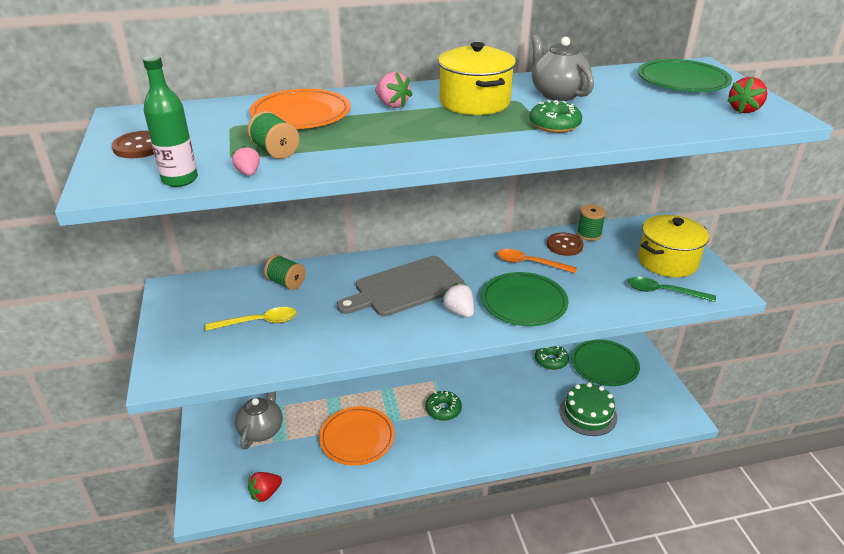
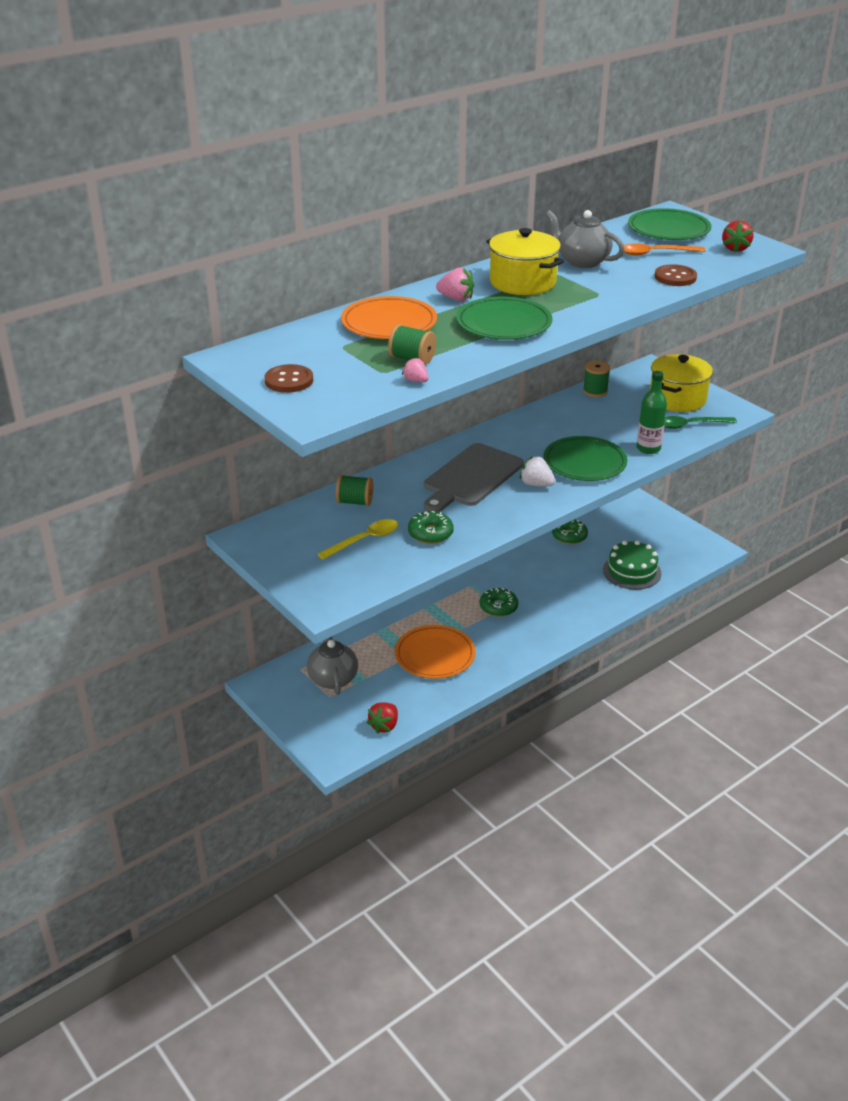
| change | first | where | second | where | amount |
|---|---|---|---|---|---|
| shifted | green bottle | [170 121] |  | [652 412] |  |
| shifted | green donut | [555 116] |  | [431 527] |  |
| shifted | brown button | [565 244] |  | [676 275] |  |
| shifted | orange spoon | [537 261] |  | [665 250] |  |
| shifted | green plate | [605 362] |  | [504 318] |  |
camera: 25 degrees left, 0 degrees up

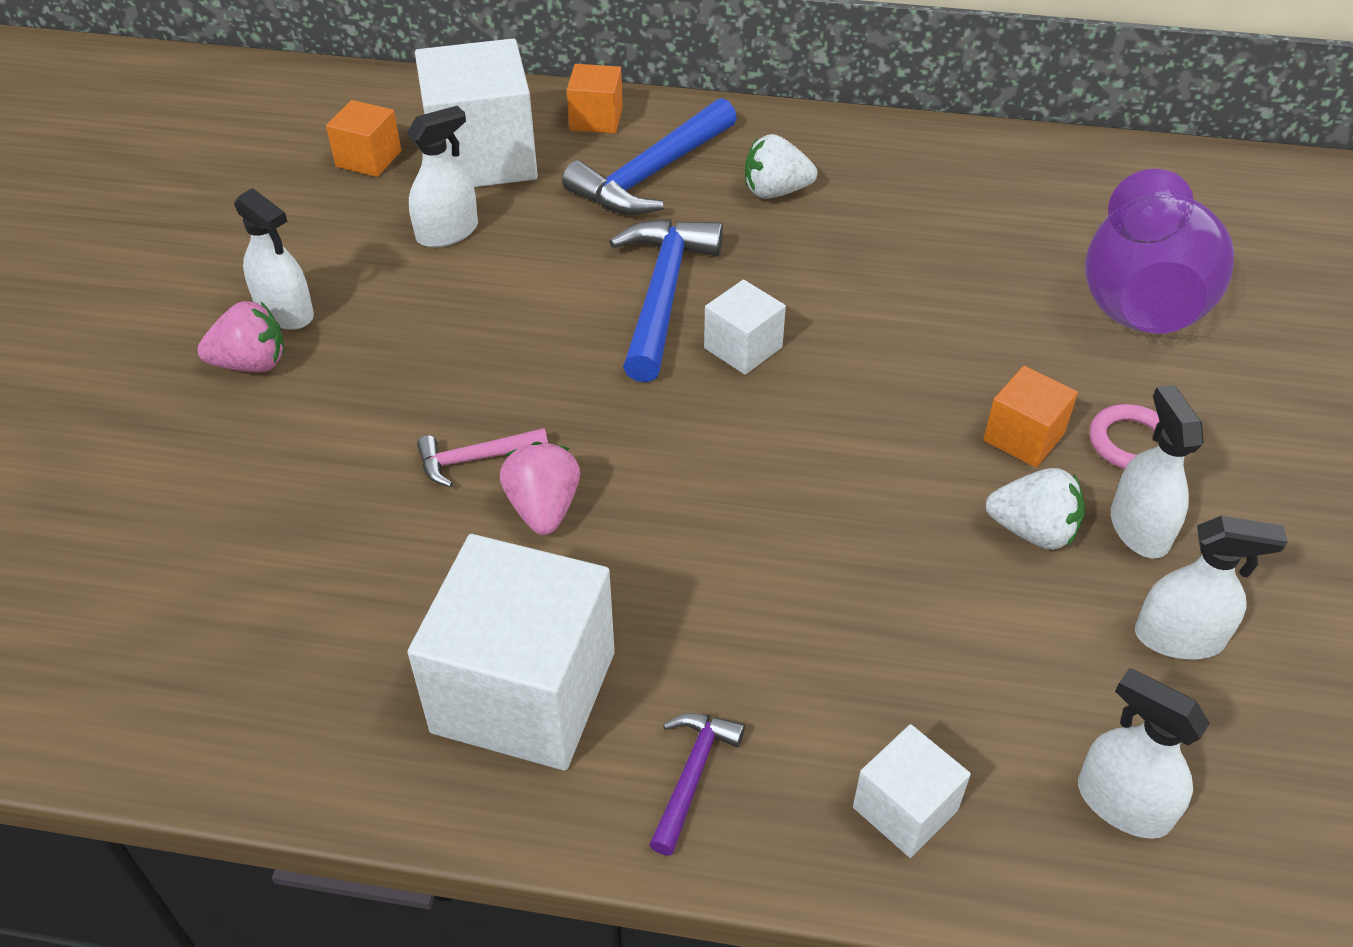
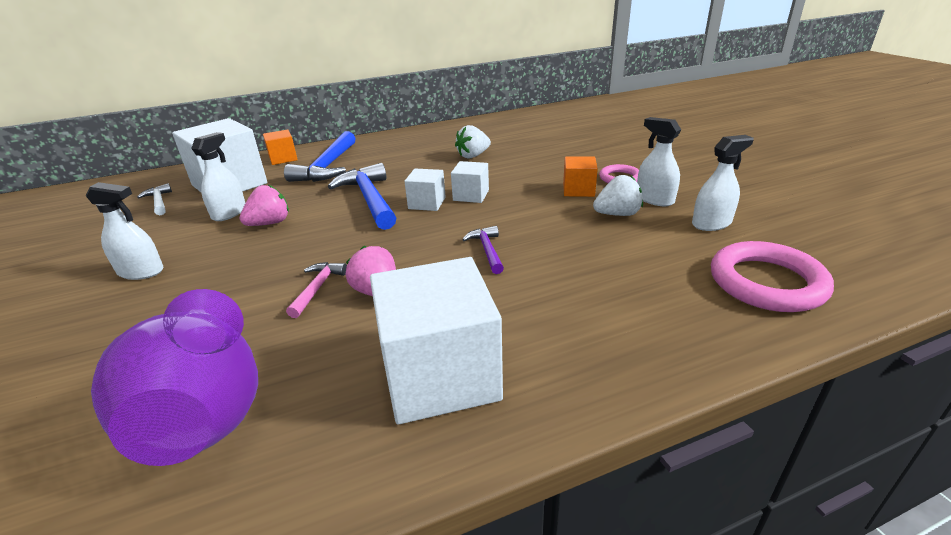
| change | first | where | second | where | amount |
|---|---|---|---|---|---|
| swapped | orange cube | [363 138] | white hammer | [154 199] |  |
| shifted | white strawberry | [781 166] |  | [473 142] |  |
| shifted | purple vase | [1159 251] |  | [174 377] |  |
| shifted | pink strawberry | [241 336] |  | [264 205] |  |
| rotated | pink hammer | [482 457] |  | [316 290] | 150 degrees clockwise |
| swapped | white spray bottle | [1144 753] | pink ring | [772 276] |  |
| shifted | purple hammer | [697 784] |  | [483 250] |  |
| shifted | white cube | [912 791] |  | [470 182] |  |
camera: 30 degrees left, 15 degrees down

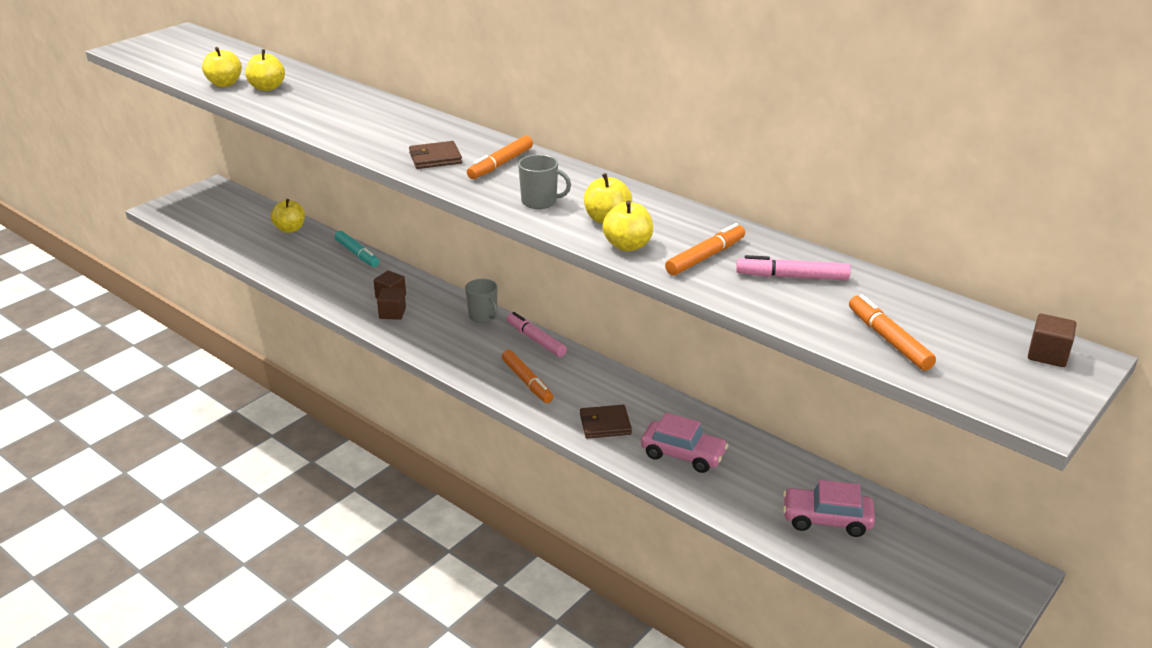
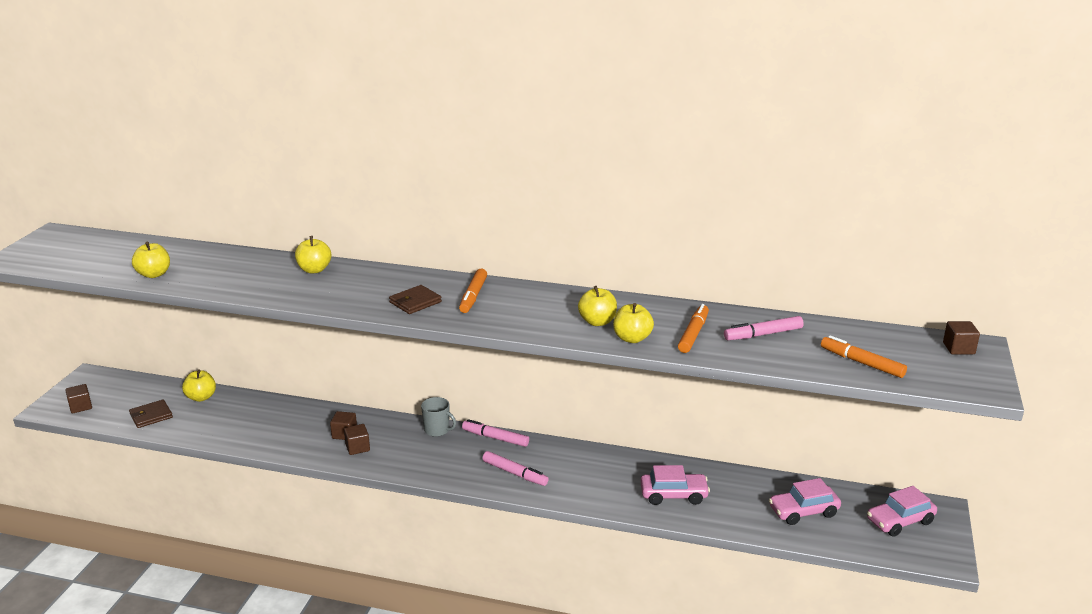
| change | first | where | second | where | amount |
|---|---|---|---|---|---|
| shifted | yellow apple | [265 70] |  | [313 254] |  |
| gone | grey mug | [544 182] |  |  |  |
| gone | turquoise marker | [357 249] |  |  |  |
| repainted | orange marker | [527 376] | pink marker | [516 468] |  |
| shifted | brown wallet | [606 422] |  | [151 413] |  |
| new |  |  | brown cube | [78 398] |  |
| new |  |  | pink car | [902 511] |  |
camera: 25 degrees left, 5 degrees down

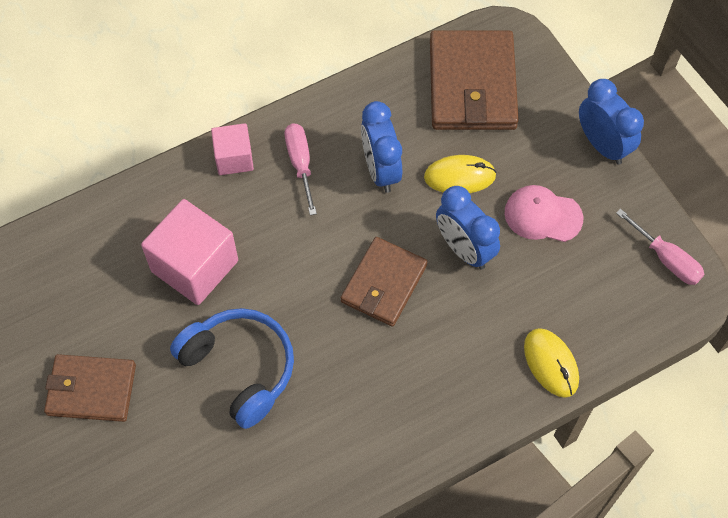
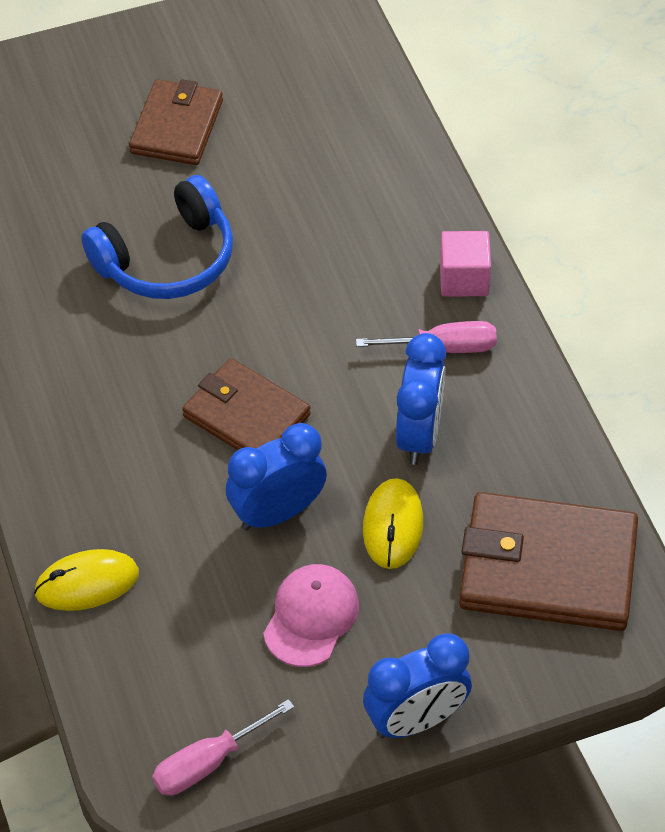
| change | first | where | second | where | amount |
|---|---|---|---|---|---|
| rotated | blue clock | [381 147] |  | [421 399] | 105 degrees clockwise |
| gone | pink cube | [189 252] |  |  |  |
camera: 100 degrees right, 10 degrees down

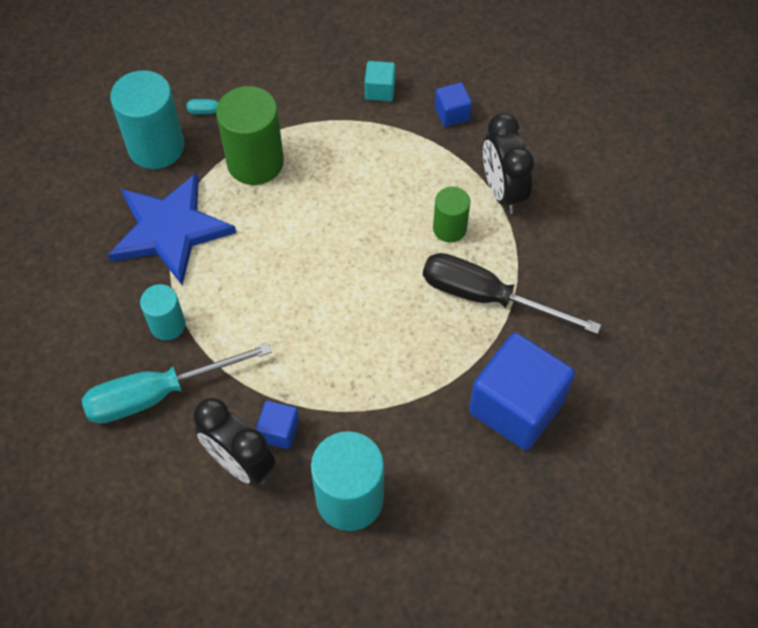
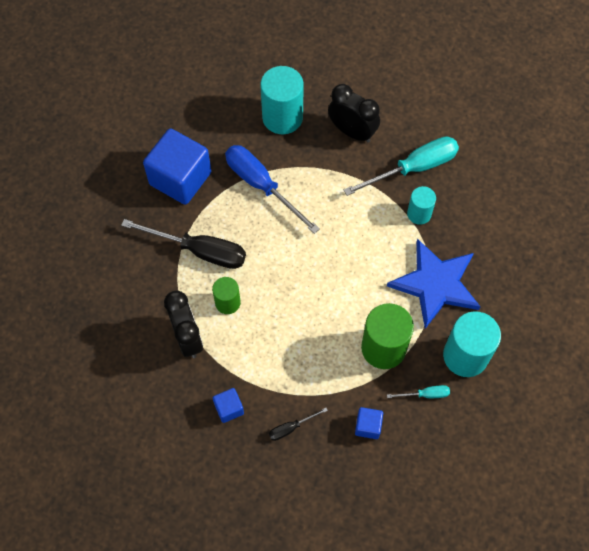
| change | first | where | second | where | amount |
|---|---|---|---|---|---|
| swapped | turquoise cube | [380 81] | black screwdriver | [298 424] |  |
| shifted | blue cube | [277 425] |  | [369 423] |  |
| new |  |  | blue screwdriver | [272 189] |  |
camera: 175 degrees right, 5 degrees up

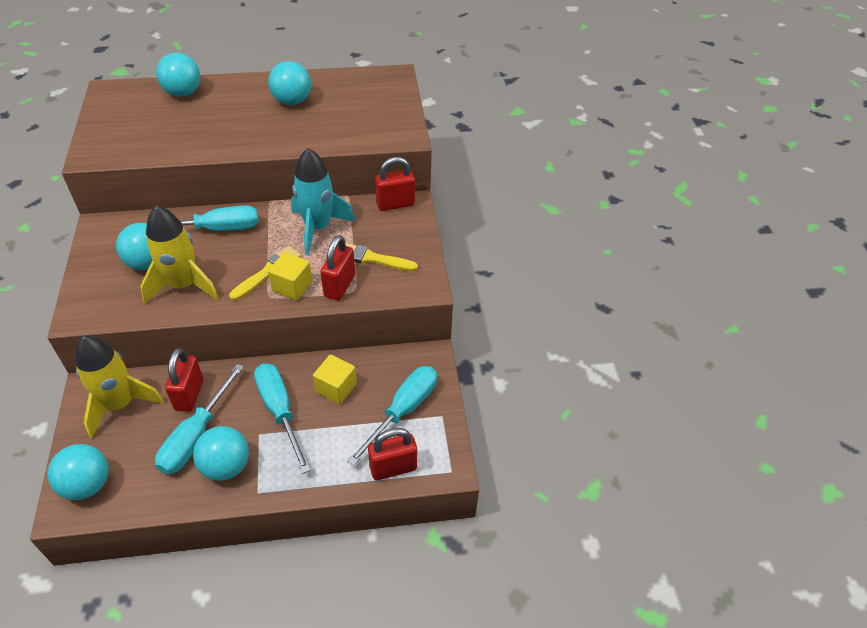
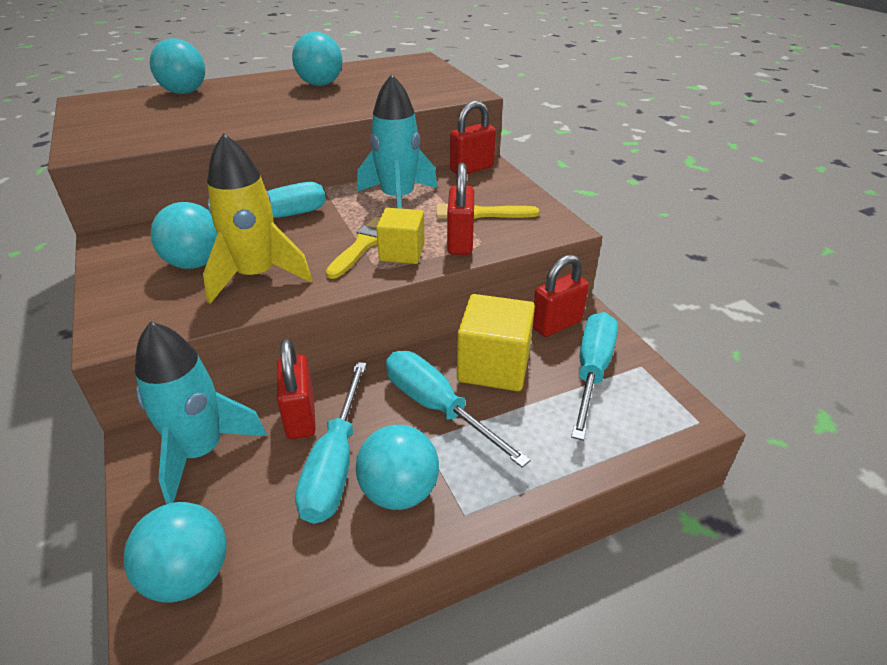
| change | first | where | second | where | amount |
|---|---|---|---|---|---|
| repainted | yellow rocket | [119 386] | turquoise rocket | [201 412] |  |
| scaled | yellow cube | [335 379] |  | [496 342] | x1.57 |
| shifted | red padlock | [392 454] |  | [561 295] |  |
camera: 15 degrees left, 10 degrees down

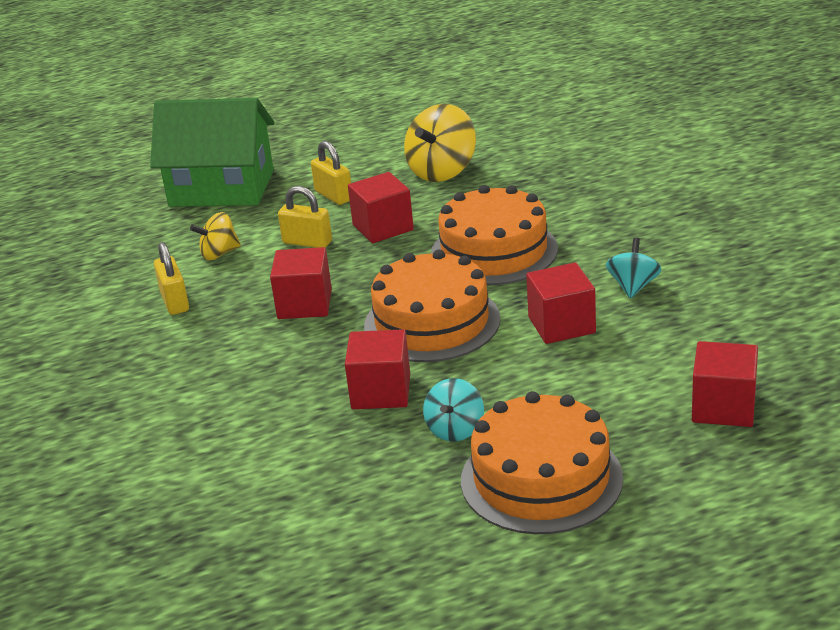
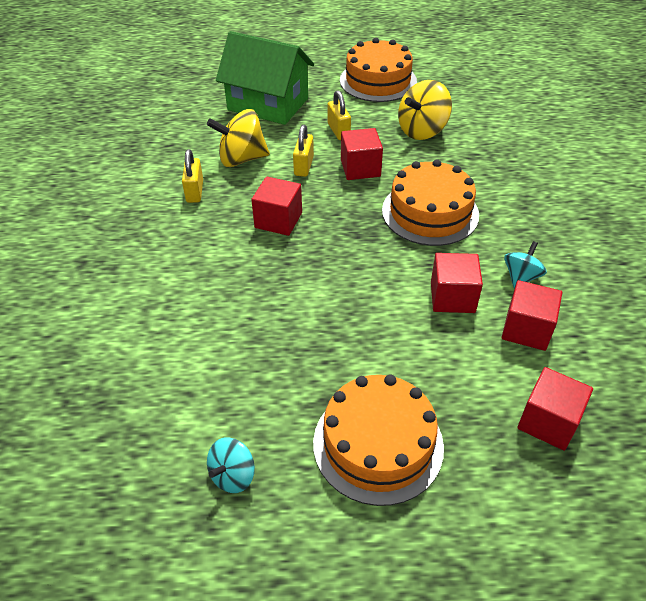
| change | first | where | second | where | amount |
|---|---|---|---|---|---|
| rotated | yellow padlock | [305 217] |  | [303 151] | 60 degrees clockwise |
| scaled | yellow spinning top | [215 236] |  | [238 138] | x1.69 |
| shifted | orange cake | [432 306] |  | [378 70] |  |
| shifted | red cube | [377 369] |  | [532 315] |  |
| shifted | turquoise spinning top | [453 410] |  | [231 465] |  |
camera: 15 degrees right, 15 degrees up

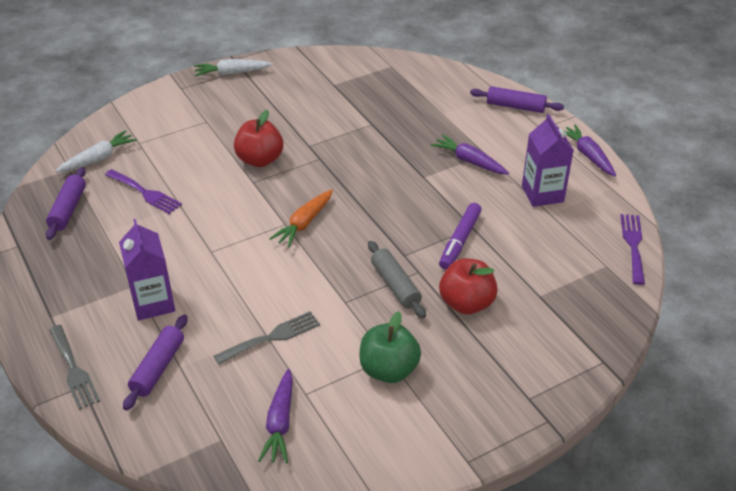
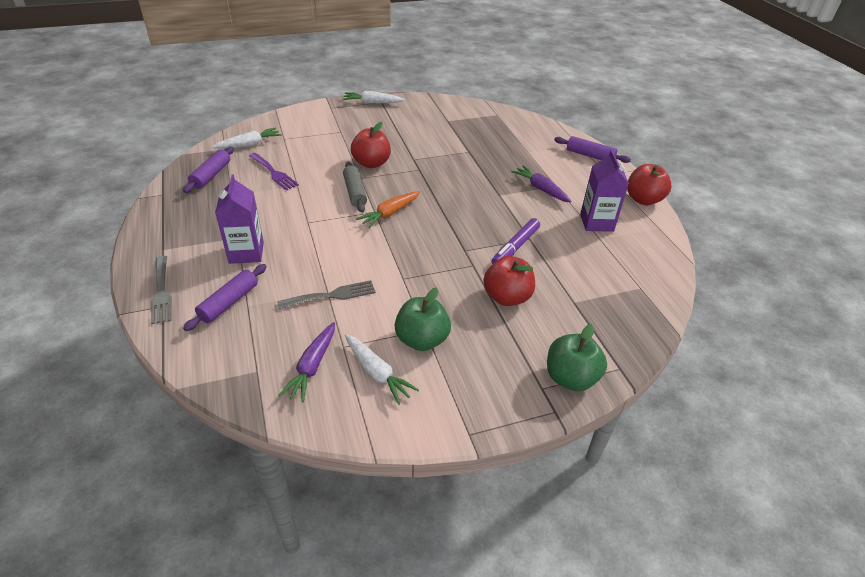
| change | first | where | second | where | amount |
|---|---|---|---|---|---|
| swapped | purple carrot | [590 150] | red apple | [649 184] |  |
| gone | purple fork | [632 249] |  |  |  |
| shifted | grey rolling pin | [397 279] |  | [355 187] |  |
| new |  |  | green apple | [577 357] |  |
| new |  |  | white carrot | [382 369] |  |
camera: 10 degrees right, 0 degrees up

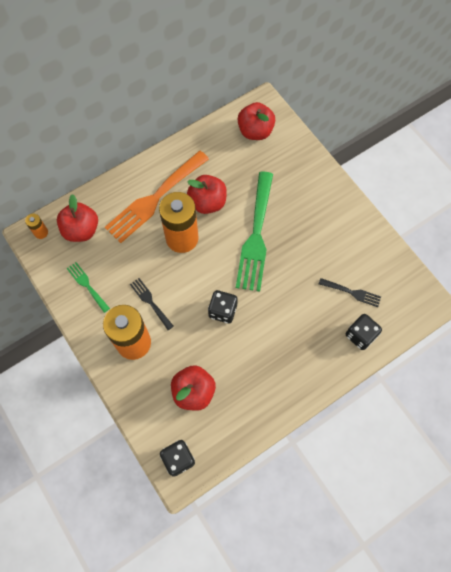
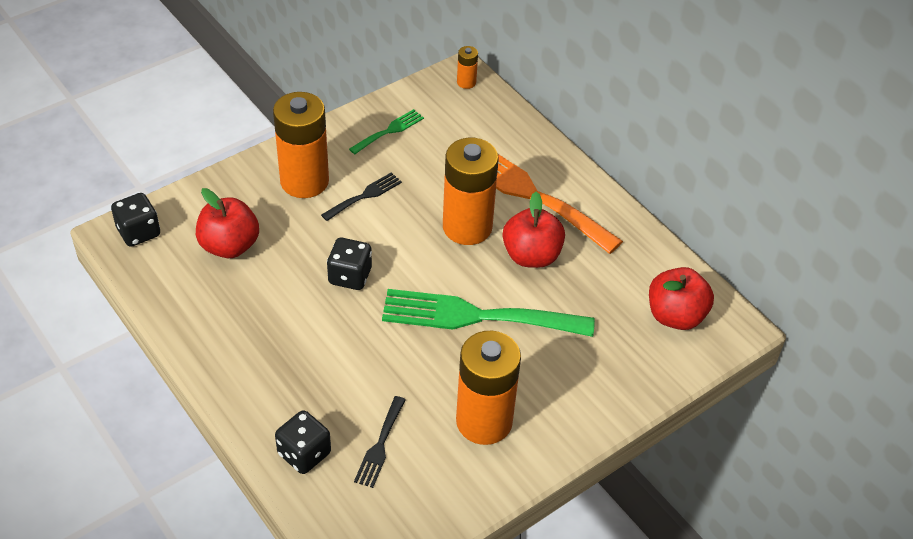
| change | first | where | second | where | amount |
|---|---|---|---|---|---|
| gone | red apple | [77 218] |  |  |  |
| new |  |  | orange battery | [488 388] |  |
camera: 85 degrees right, 20 degrees down

